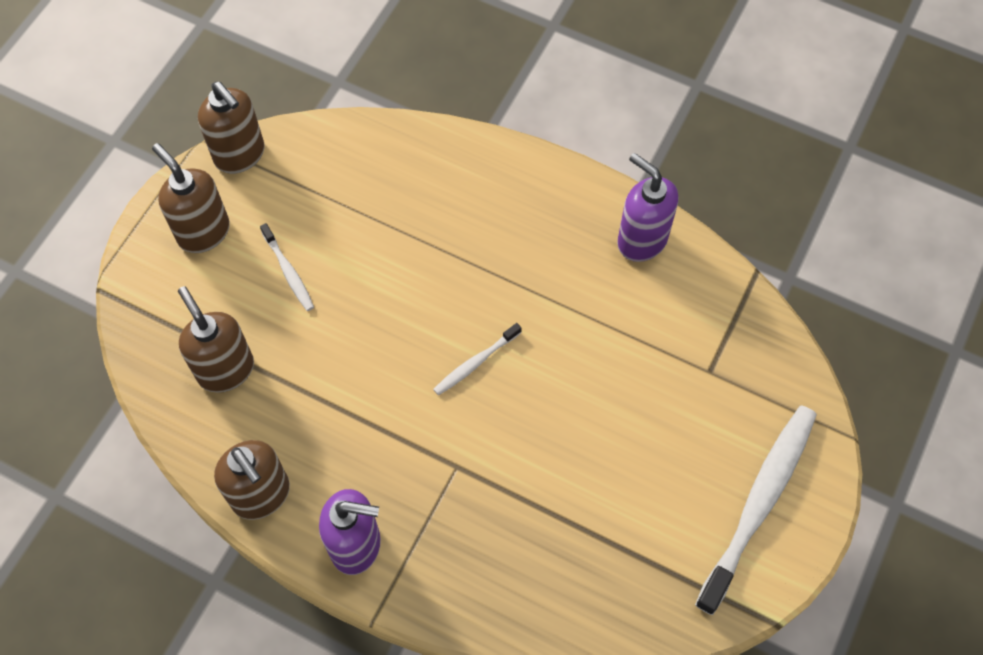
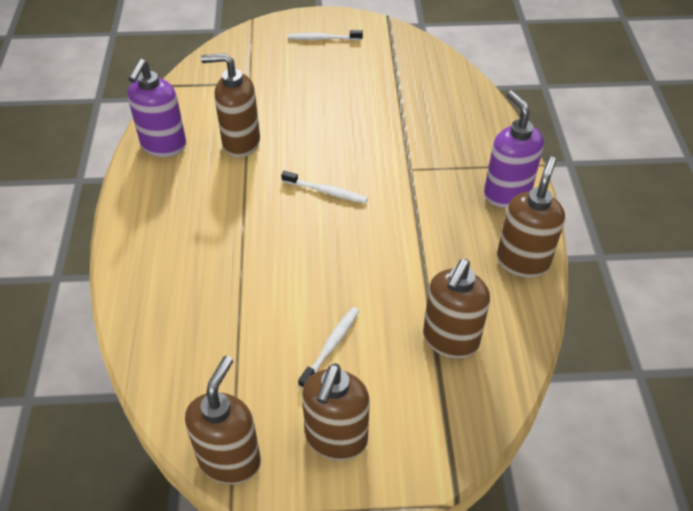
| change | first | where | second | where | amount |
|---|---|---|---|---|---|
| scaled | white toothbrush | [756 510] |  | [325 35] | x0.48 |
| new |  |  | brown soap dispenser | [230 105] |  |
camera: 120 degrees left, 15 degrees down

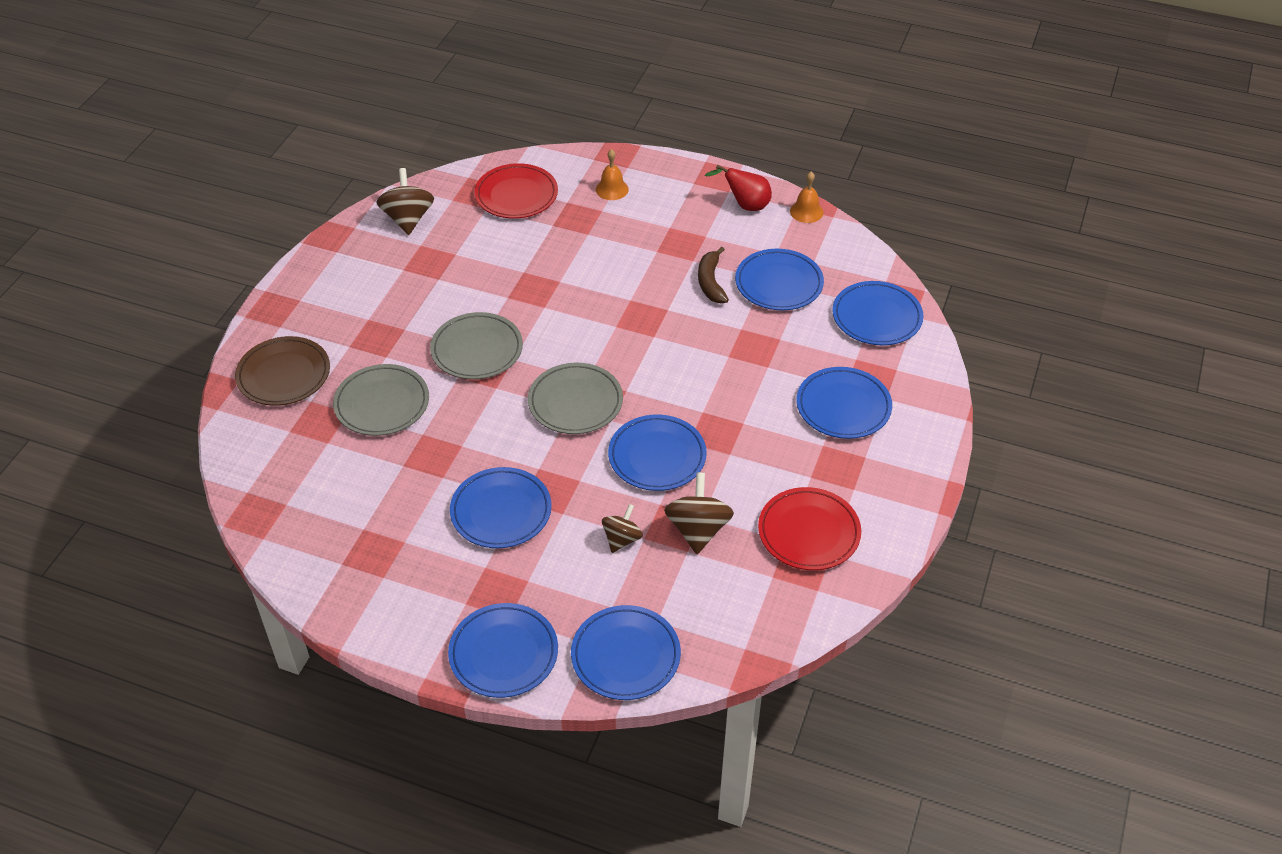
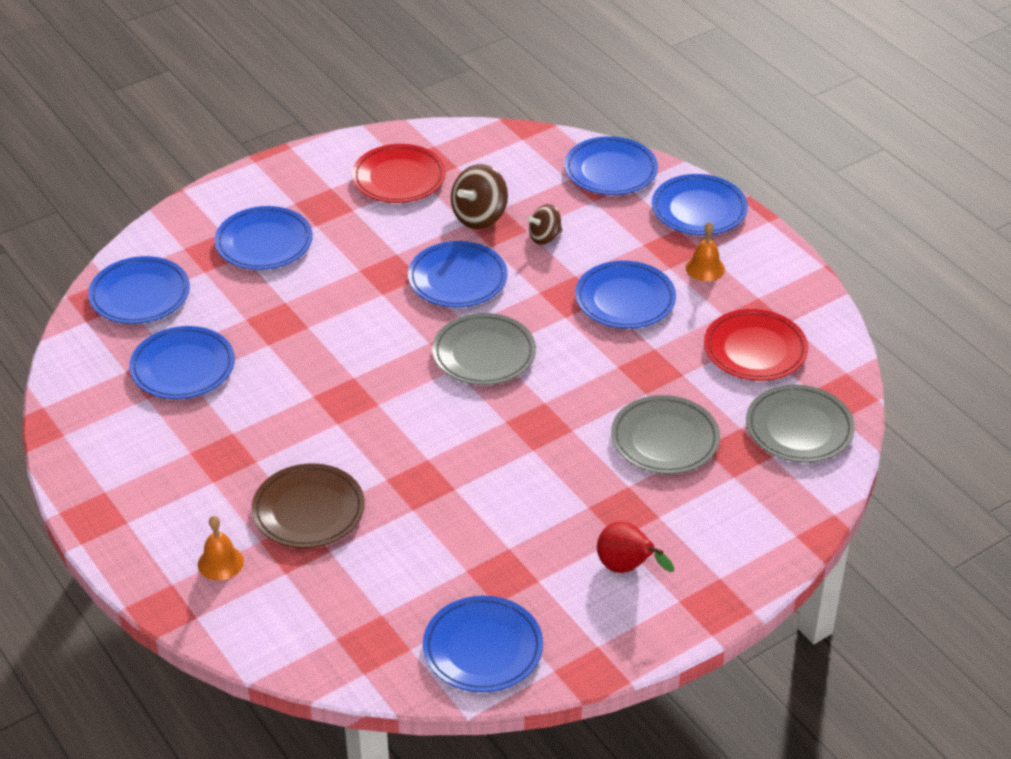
| change | first | where | second | where | amount |
|---|---|---|---|---|---|
| shifted | red plate | [516 191] |  | [756 345] |  |
| shifted | red pear | [738 188] |  | [635 547] |  |
| swapped | brown spinning top | [405 201] | blue plate | [483 644] |  |
| shifted | orange bell | [807 197] |  | [705 251] |  |
| gone | brown banana | [713 275] |  |  |  |
| shifted | grey plate | [476 345] |  | [800 424] |  |
| shifted | brown plate | [282 371] |  | [308 505] |  |
camera: 145 degrees left, 5 degrees down

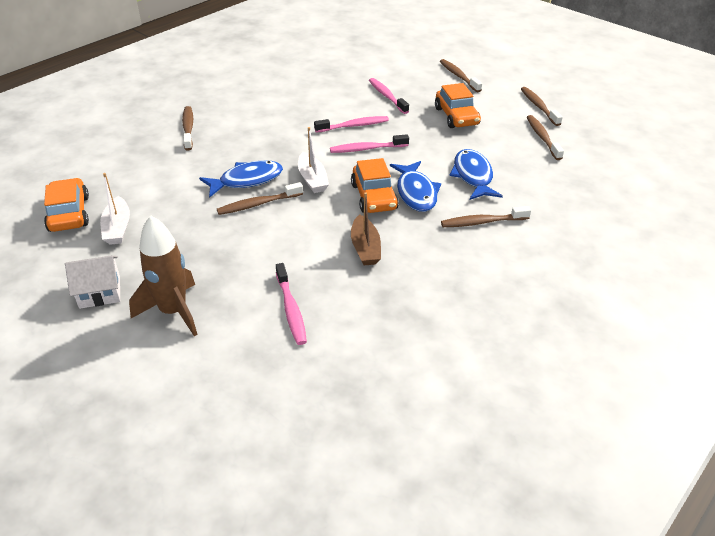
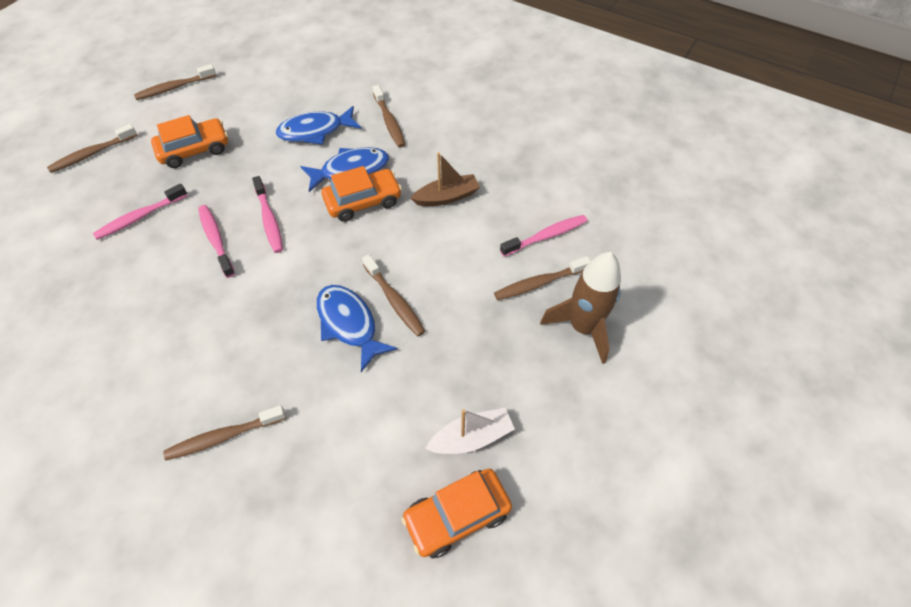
| change | first | where | second | where | amount |
|---|---|---|---|---|---|
| shifted | brown toothbrush | [545 137] |  | [542 278] |  |
| gone | white boat | [313 160] |  |  |  |
| gone | white house | [92 282] |  |  |  |
camera: 100 degrees left, 15 degrees up

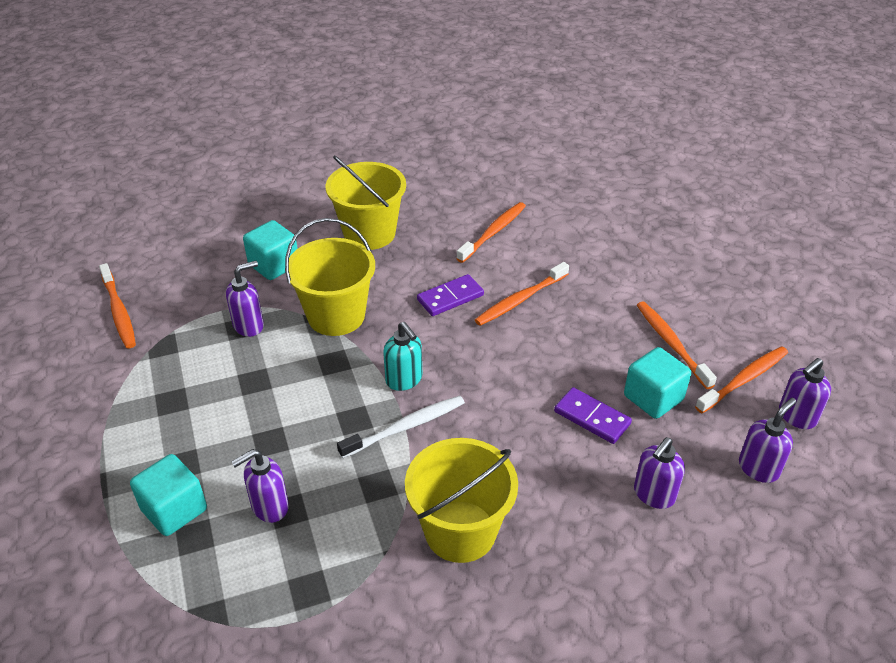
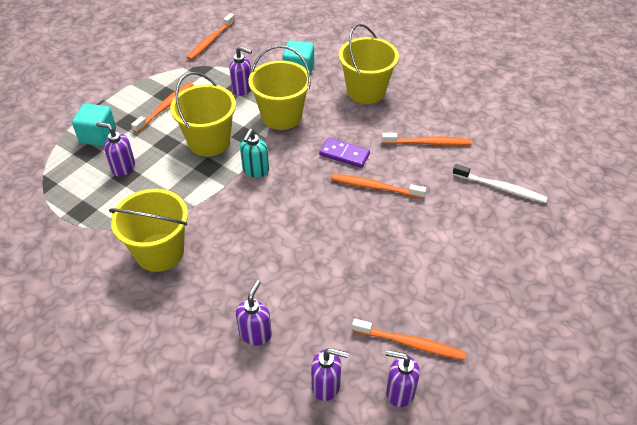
| change | first | where | second | where | amount |
|---|---|---|---|---|---|
| shifted | orange toothbrush | [677 345] |  | [162 107] |  |
| gone | turquoise cube | [657 383] |  |  |  |
| gone | purple domino | [593 415] |  |  |  |
| shifted | white toothbrush | [401 427] |  | [500 183] |  |
| rotated | purple soap dispenser | [659 473] |  | [254 313] | 105 degrees clockwise |
| new |  |  | yellow bucket | [203 114] |  |
camera: 55 degrees right, 5 degrees up

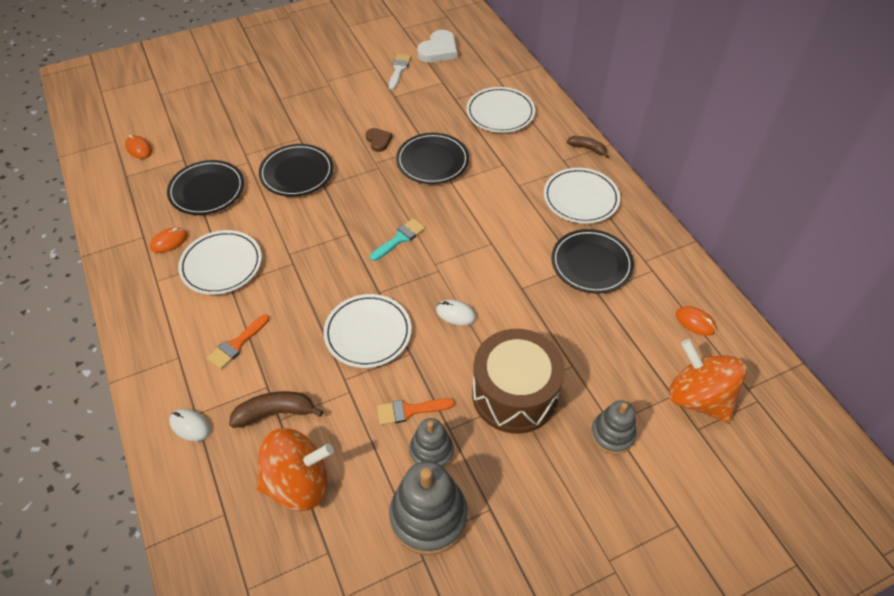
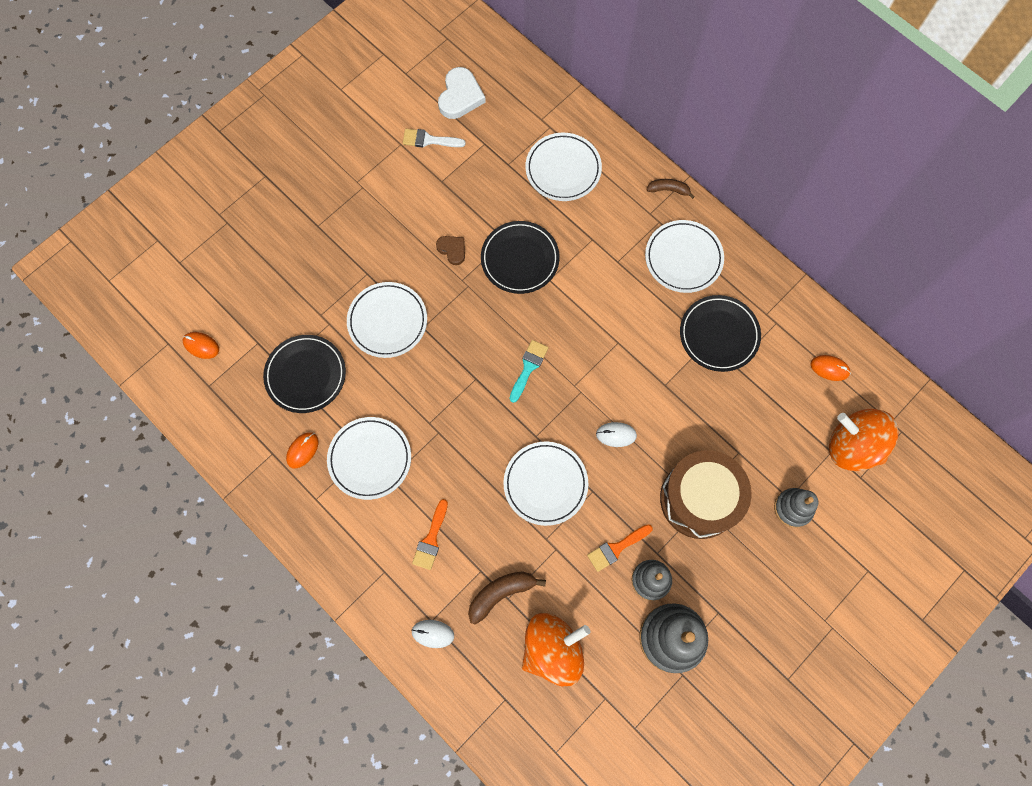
| change | first | where | second | where | amount |
|---|---|---|---|---|---|
| rotated | white brush | [400 72] |  | [434 138] | 75 degrees counterclockwise |
| repainted | black plate | [296 170] | white plate | [387 320] |  |
camera: 20 degrees left, 20 degrees up

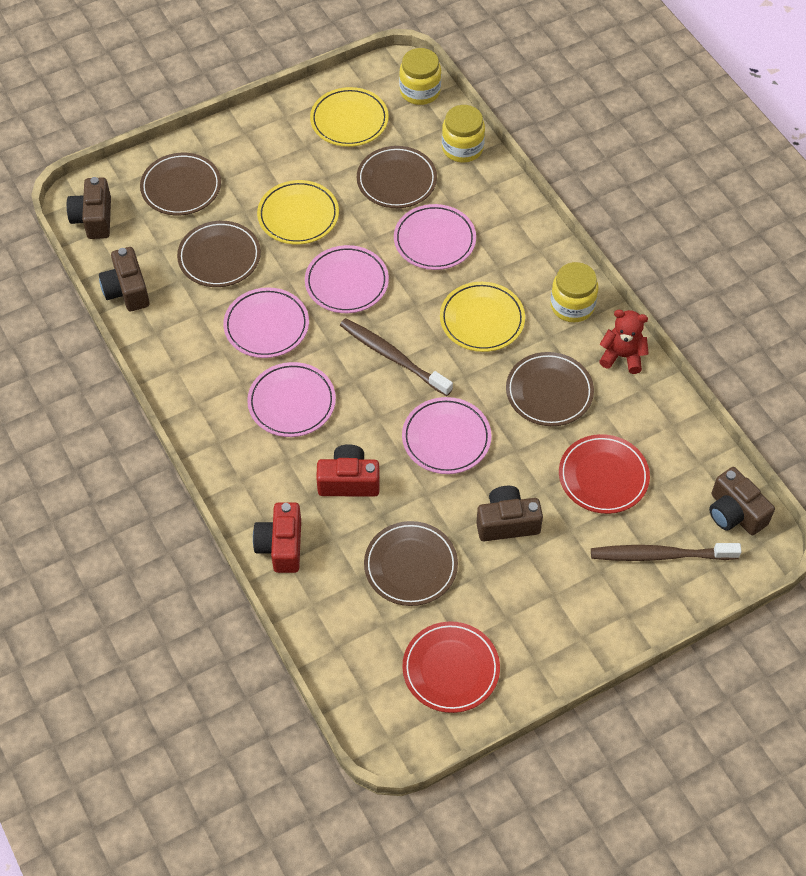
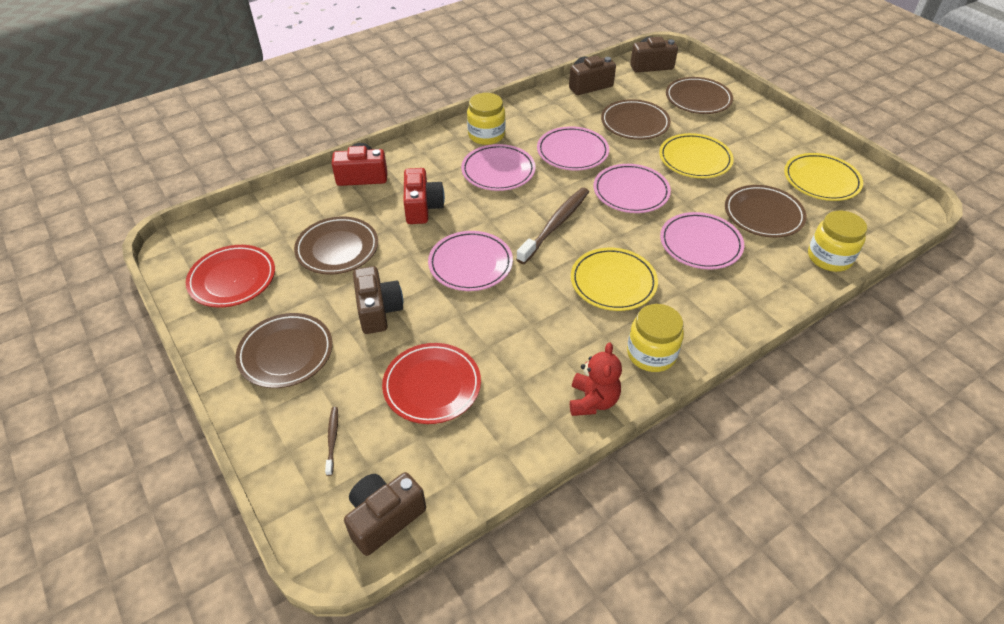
| change | first | where | second | where | amount |
|---|---|---|---|---|---|
| shifted | yellow jar | [420 76] |  | [486 119] |  |
| shifted | brown plate | [550 389] |  | [284 350] |  |
| scaled | brown toothbrush | [666 552] |  | [331 441] | x0.47 |
camera: 85 degrees right, 10 degrees down

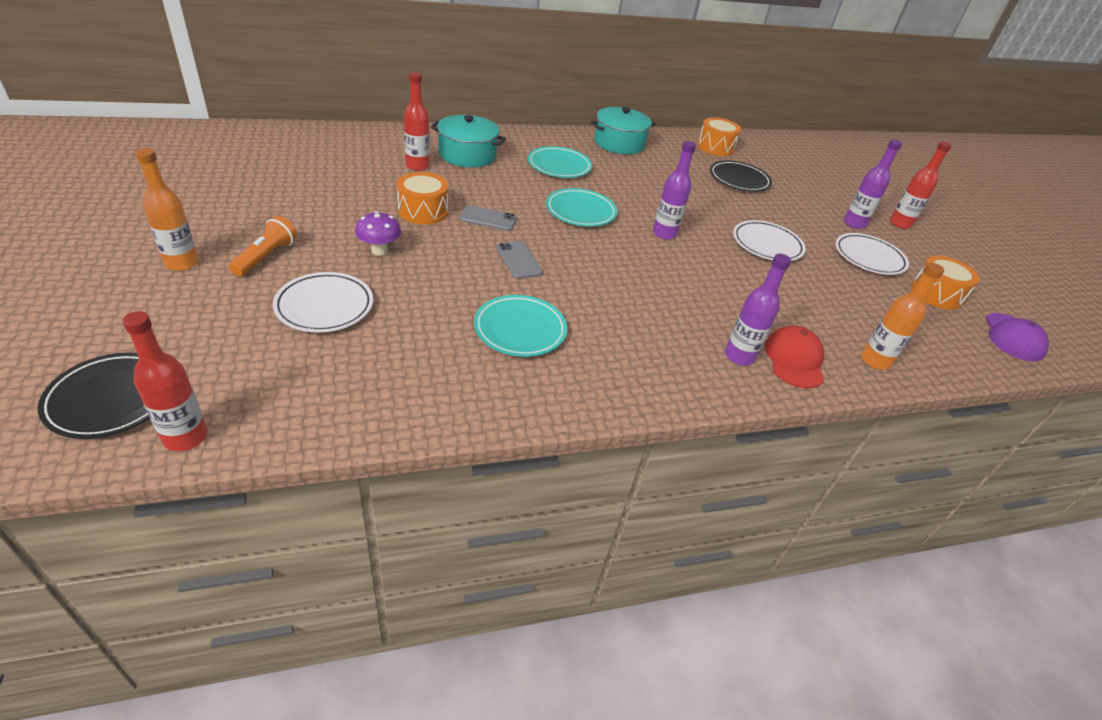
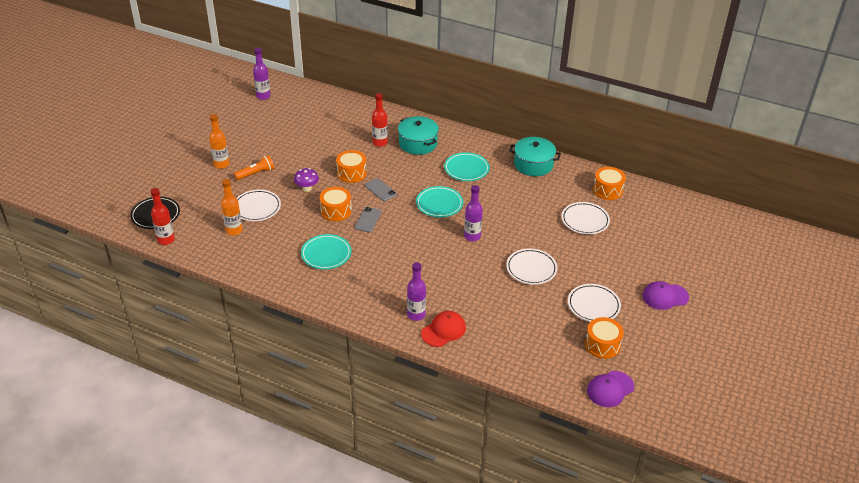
| change | first | where | second | where | amount |
|---|---|---|---|---|---|
| shifted | purple bottle | [873 184] |  | [262 74] |  |
| swapped | red bottle | [921 185] | purple cap | [666 295] |  |
| repainted | black plate | [741 176] | white plate | [585 218] |  |
| shifted | orange bottle | [902 316] |  | [232 207] |  |
| new |  |  | orange drum | [336 204] |  |
camera: 45 degrees right, 0 degrees up

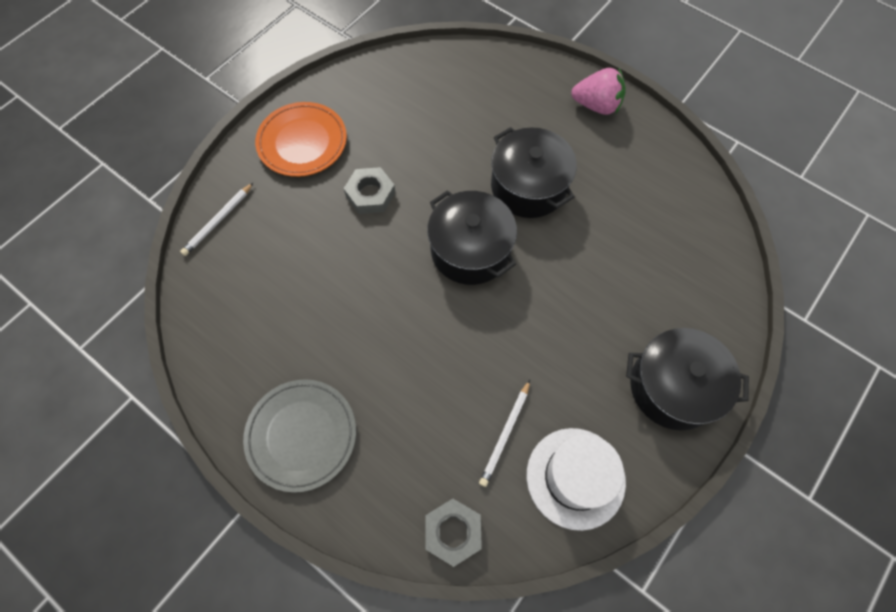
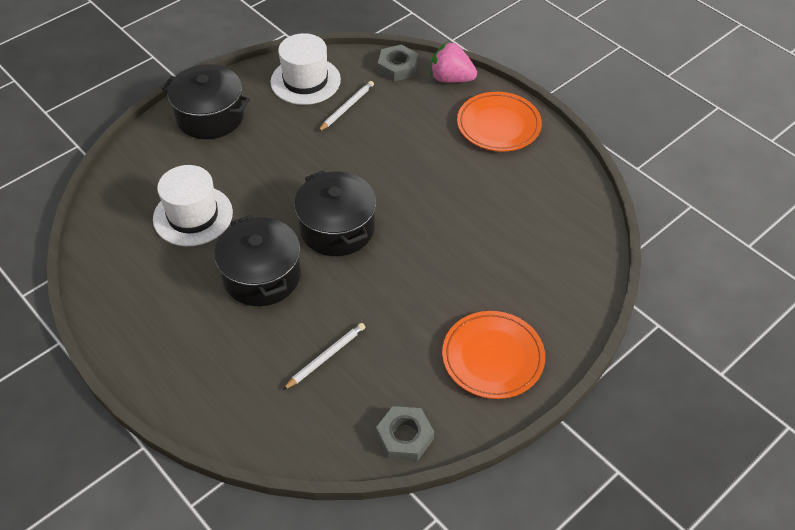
| change | first | where | second | where | amount |
|---|---|---|---|---|---|
| shifted | pink strawberry | [598 91] |  | [453 62] |  |
| shifted | grey nut | [370 190] |  | [405 433] |  |
| shifted | white pencil | [217 219] |  | [324 356] |  |
| repainted | grey plate | [299 436] | orange plate | [499 122] |  |
| new |  |  | white hat | [193 205] |  |
camera: 170 degrees left, 15 degrees down

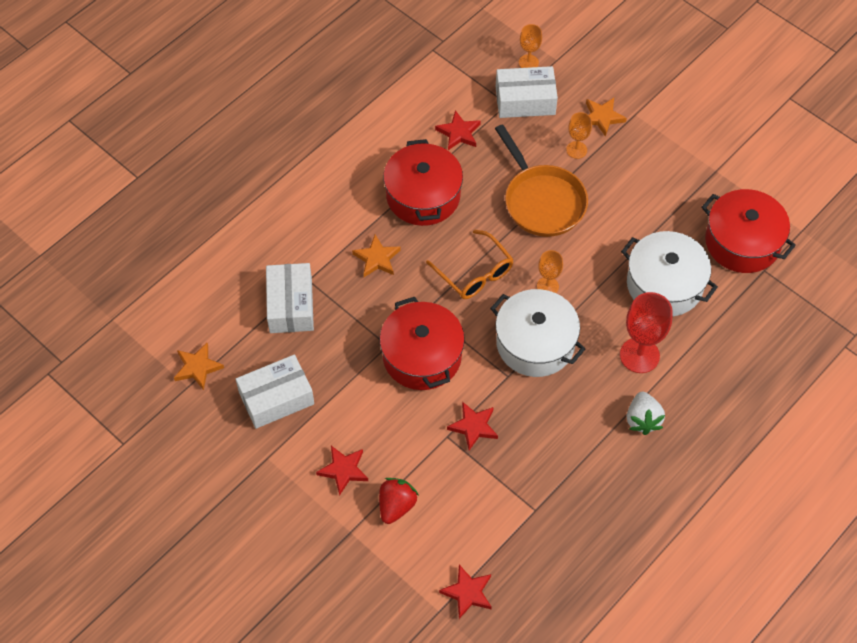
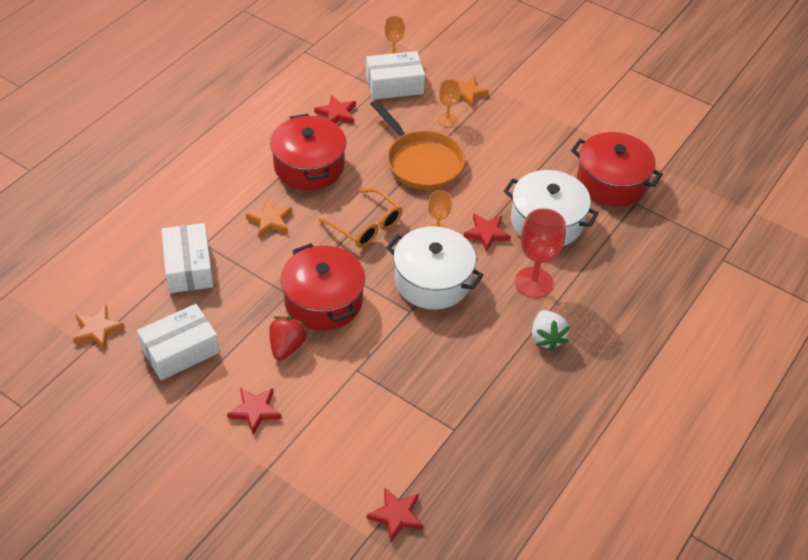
| change | first | where | second | where | amount |
|---|---|---|---|---|---|
| shifted | red star | [472 426] |  | [487 233] |  |
| shifted | red strawberry | [399 501] |  | [288 338] |  |
camera: 10 degrees left, 10 degrees down

